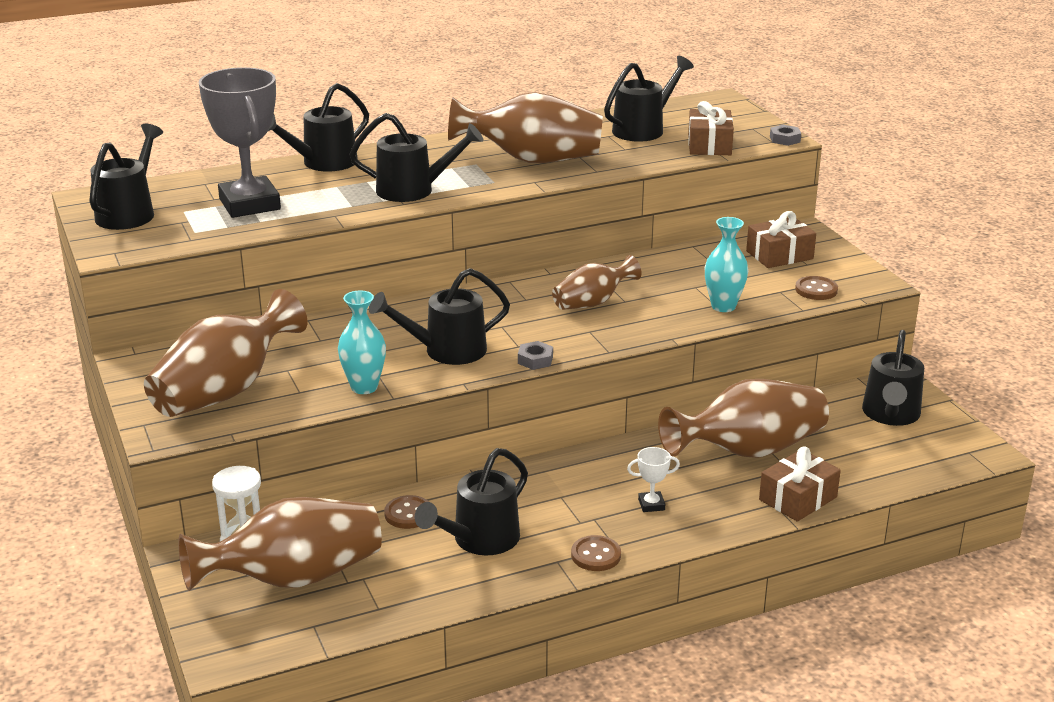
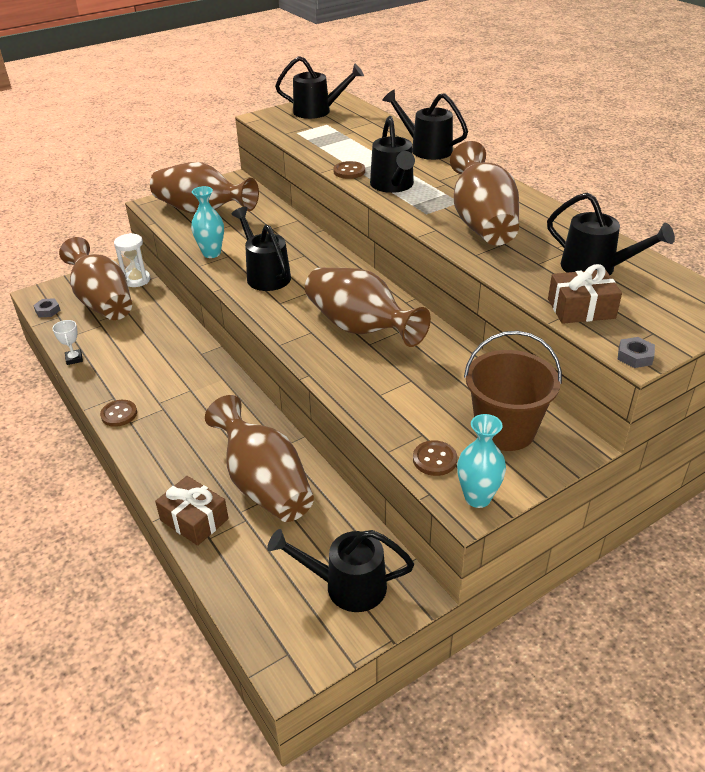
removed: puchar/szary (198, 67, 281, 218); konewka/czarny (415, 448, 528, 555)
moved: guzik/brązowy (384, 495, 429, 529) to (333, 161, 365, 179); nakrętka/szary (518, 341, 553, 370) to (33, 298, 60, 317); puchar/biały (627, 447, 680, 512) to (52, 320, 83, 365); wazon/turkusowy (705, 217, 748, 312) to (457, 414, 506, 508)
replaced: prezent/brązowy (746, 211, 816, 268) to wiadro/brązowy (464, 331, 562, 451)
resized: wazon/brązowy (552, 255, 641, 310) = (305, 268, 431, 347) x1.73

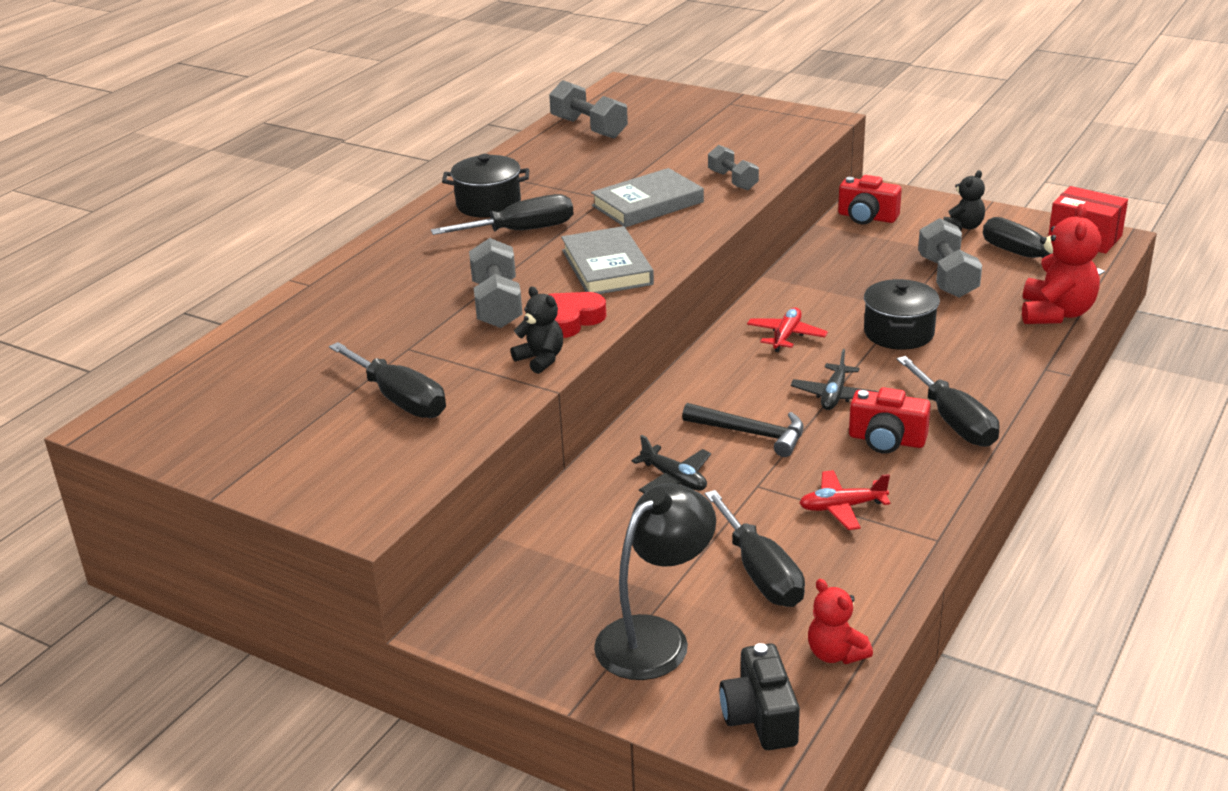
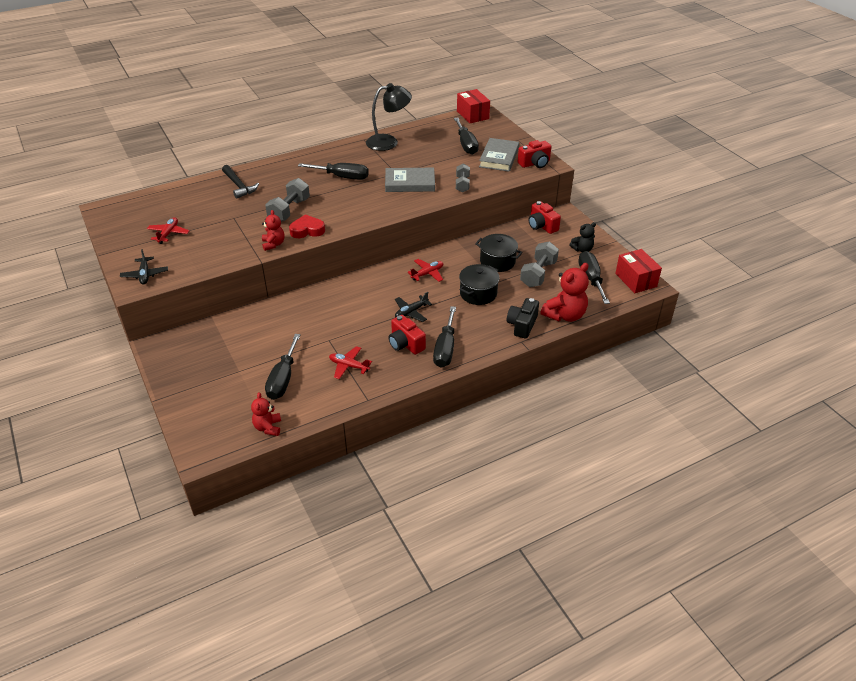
removed: hantel/szary (549, 80, 628, 139)
added: samolot/czerwony (147, 217, 190, 244); pudełko/czerwony (457, 89, 490, 123); aparat fotograficzny/czerwony (518, 140, 551, 168)
moved: śrubokręt/czarny (329, 342, 446, 418) to (454, 118, 479, 155); garnek/czarny (442, 154, 529, 217) to (475, 234, 523, 272); książka/szary (561, 226, 654, 294) to (479, 138, 519, 172); lampka/czarny (594, 483, 716, 680) to (366, 83, 412, 151); samolot/czarny (632, 435, 711, 493) to (120, 249, 168, 284); młotek/czarny (682, 403, 804, 457) to (222, 165, 259, 199); aparat fotograficzny/czarny (719, 643, 800, 750) to (507, 298, 539, 339)
recoloured: miś/czarny (511, 287, 563, 374) to miś/czerwony (262, 210, 285, 251)

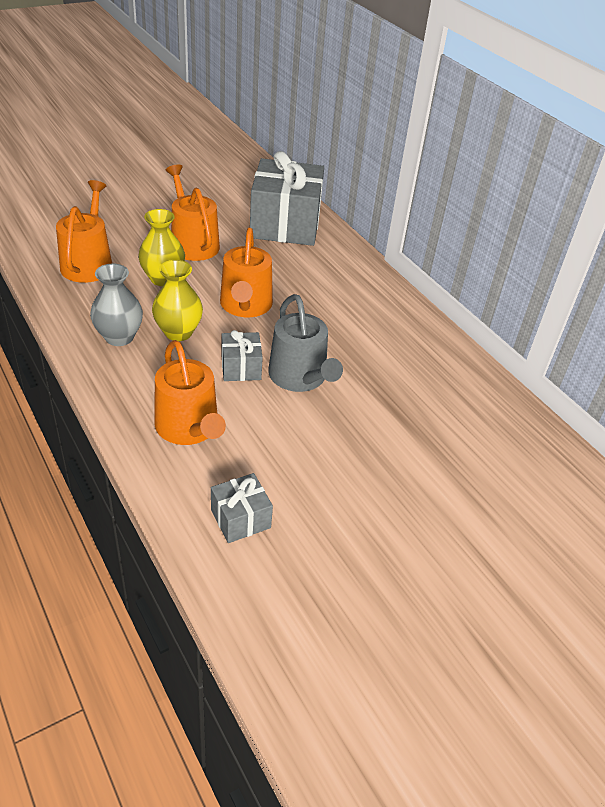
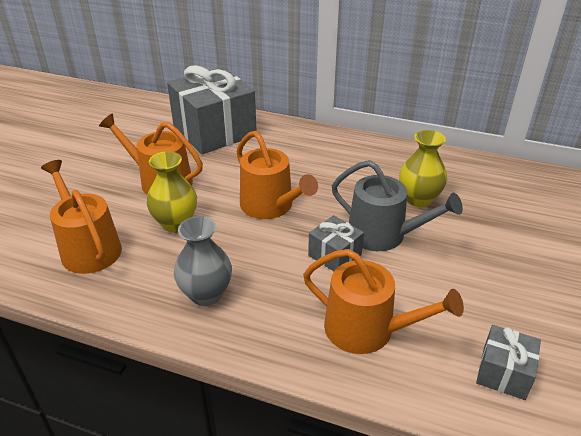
moved: wazon/żółty (152, 260, 203, 341) to (399, 130, 447, 207)

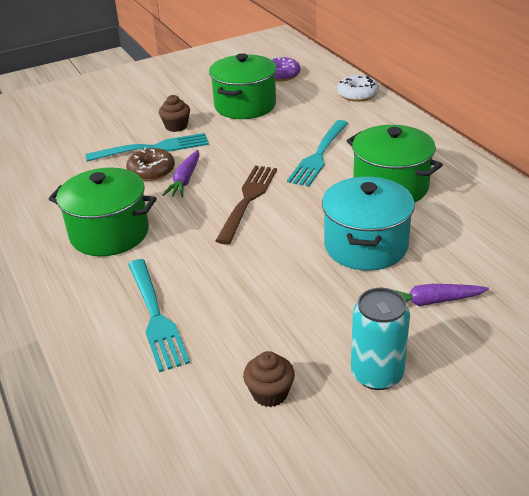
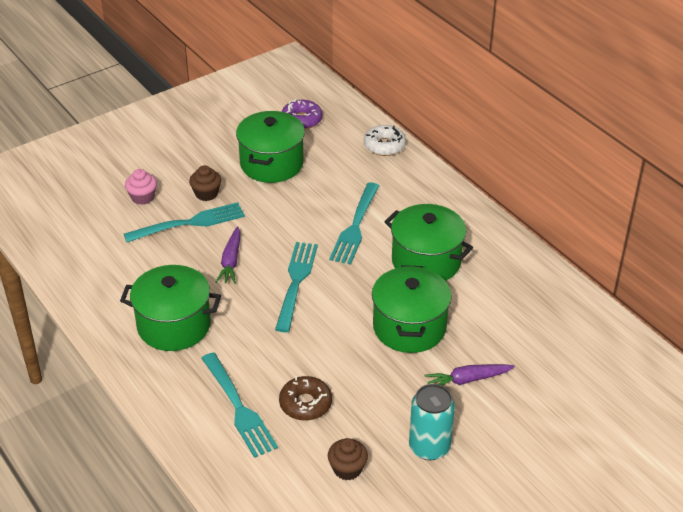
added: muffinka/różowy (125, 169, 157, 205)
moved: donut/brązowy (126, 147, 175, 181) to (279, 376, 332, 420)
recoloured: widelec/brązowy (215, 166, 277, 245) to widelec/turkusowy (275, 242, 318, 332); garnek/turkusowy (322, 177, 415, 271) to garnek/zielony (372, 265, 452, 353)

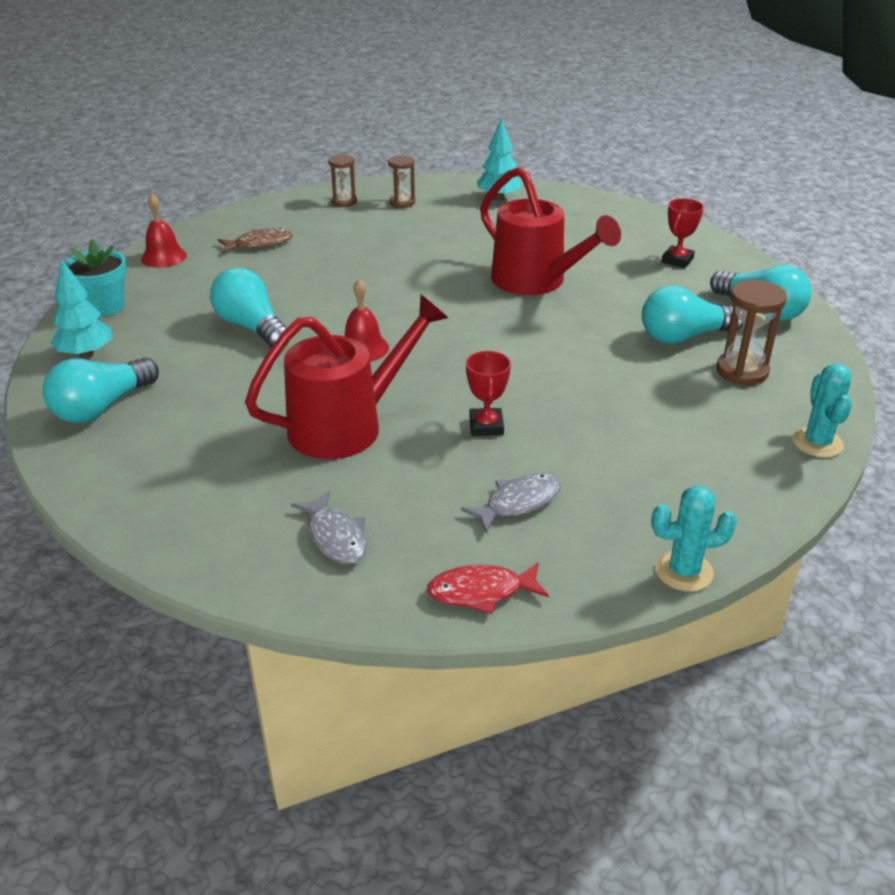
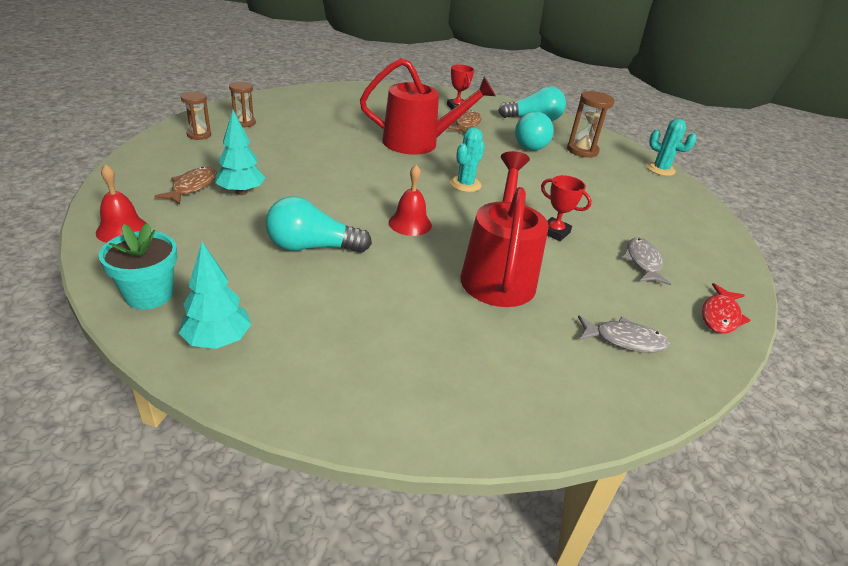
removed: żarówka/turkusowy (42, 358, 159, 423)
added: ryba/brązowy (448, 110, 482, 133)
moved: drzewko/turkusowy (477, 117, 522, 201) to (215, 110, 266, 195); kaktus/turkusowy (651, 485, 737, 591) to (450, 127, 485, 192)

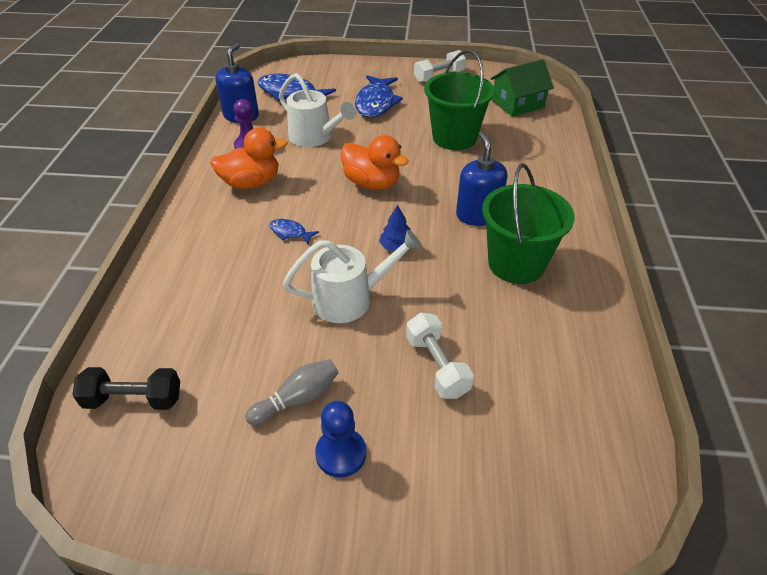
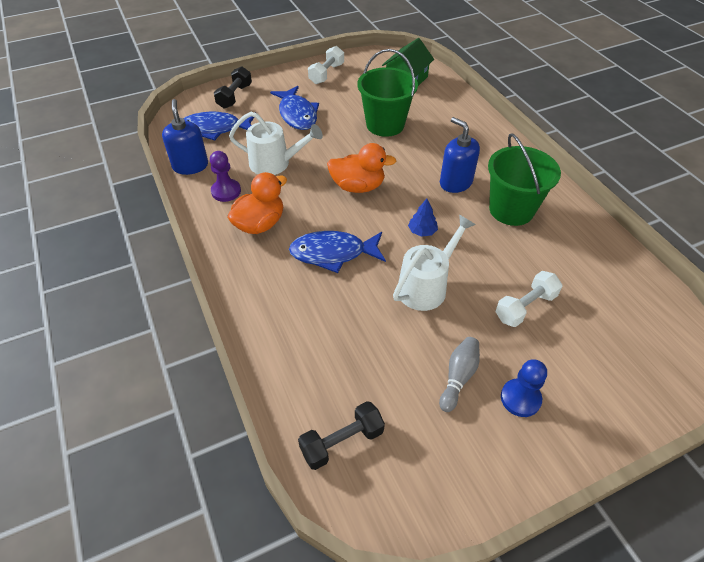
added: hantel/czarny (214, 66, 252, 109)
turned: hantel/biały (406, 313, 474, 399) = (495, 271, 562, 327) 75 degrees counterclockwise
resized: ryba/niebieski (269, 219, 319, 244) = (289, 231, 386, 273) x2.09

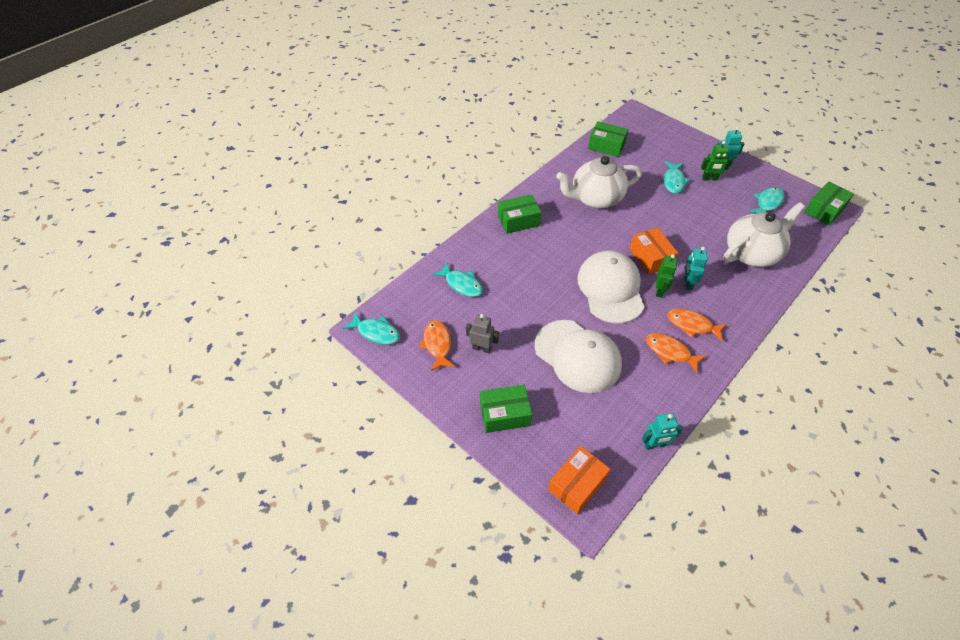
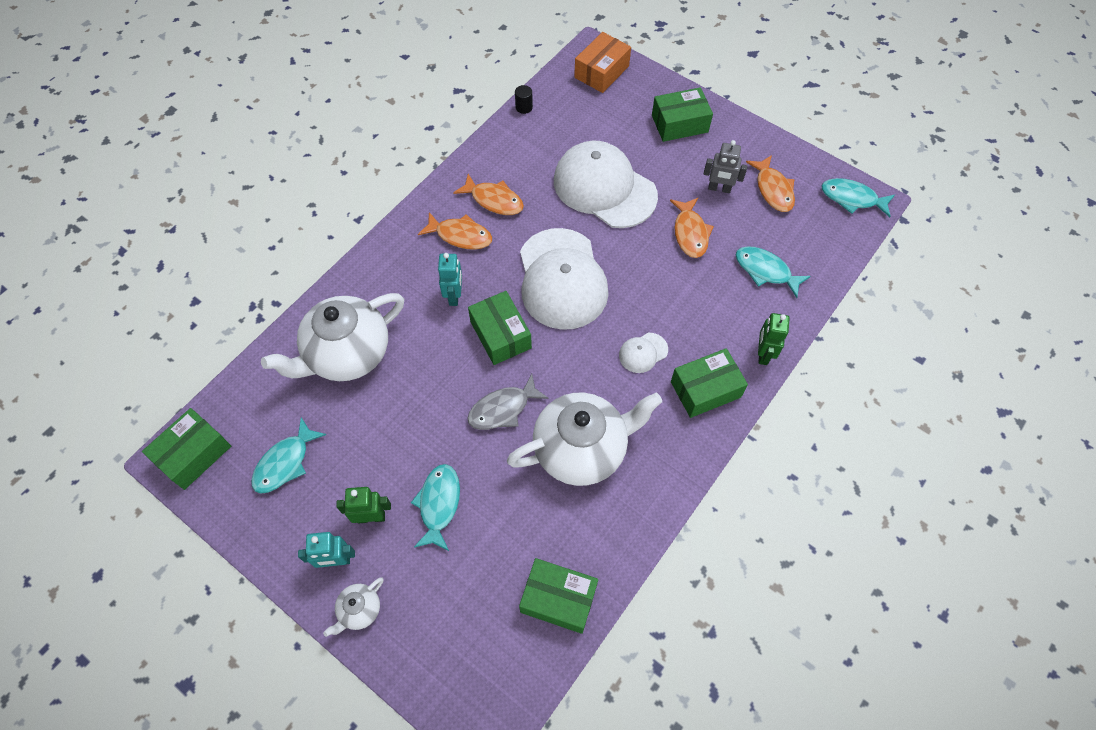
added: imbryk/biały (323, 578, 383, 637); ryba/szary (467, 374, 549, 430); czapka/biały (619, 333, 668, 373); ryba/pomarańczowy (670, 198, 714, 258)
moved: robot/zielony (655, 254, 678, 298) to (758, 313, 790, 365)
replaced: robot/turkusowy (642, 413, 683, 450) to walec/czarny (515, 85, 533, 114)
recoloured: pudełko/pomarańczowy (630, 228, 678, 274) to pudełko/zielony (468, 291, 532, 365)

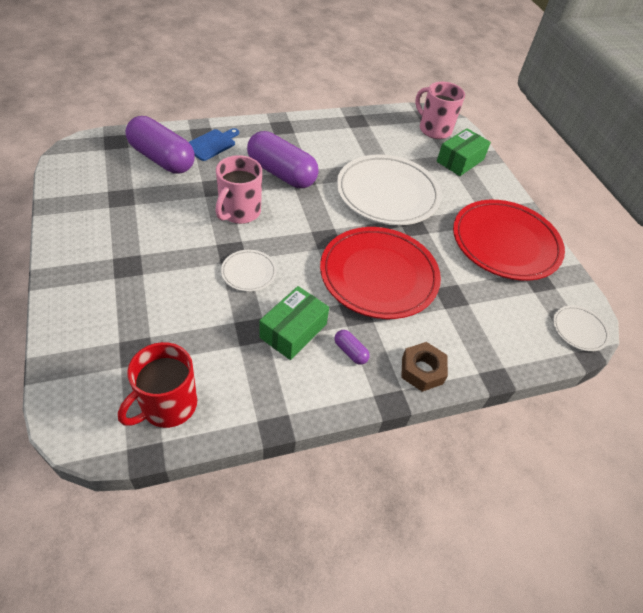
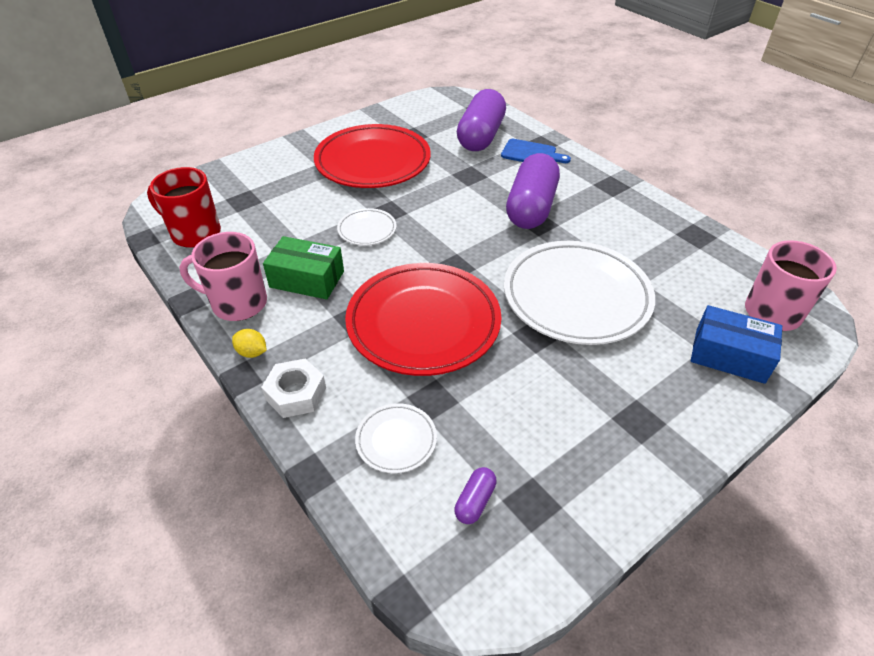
added: cytryna/żółty (232, 329, 267, 358)
moved: kubek/różowy (216, 155, 262, 224) to (179, 232, 267, 321); kapsułka/fioletowy (335, 330, 370, 365) to (454, 467, 497, 524); talerz/czerwony (453, 200, 565, 281) to (314, 124, 431, 188); talerz/biały (553, 305, 610, 352) to (355, 403, 437, 474)
recoloured: nakrętka/brązowy (401, 342, 448, 392) to nakrętka/biały (261, 359, 326, 418); pudełko/zielony (437, 128, 491, 176) to pudełko/niebieski (691, 305, 782, 384)

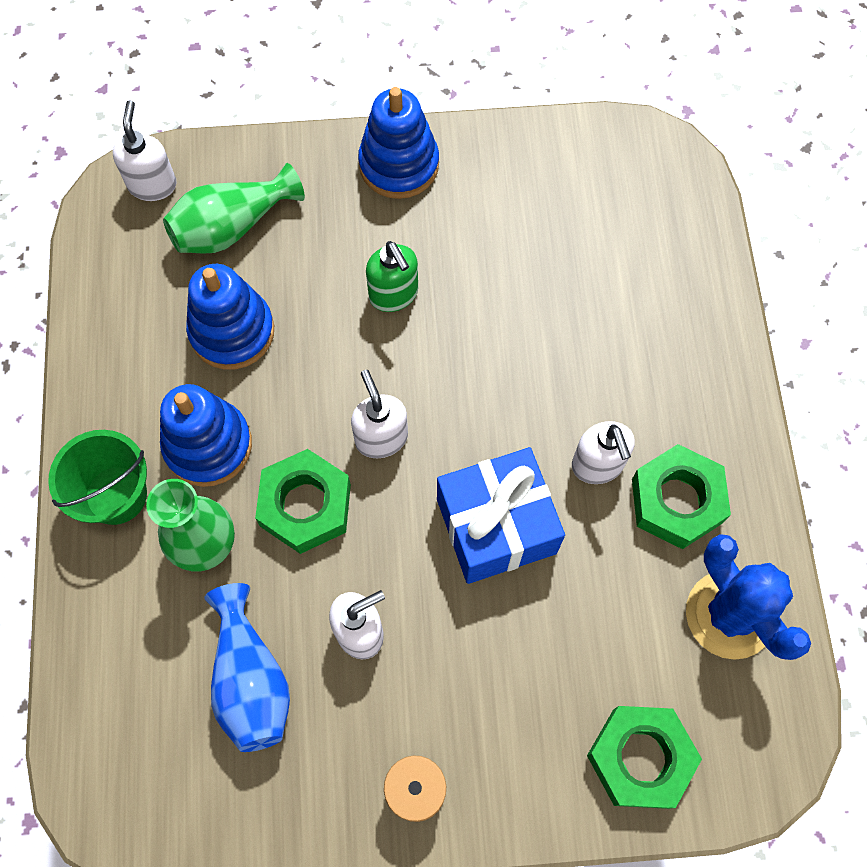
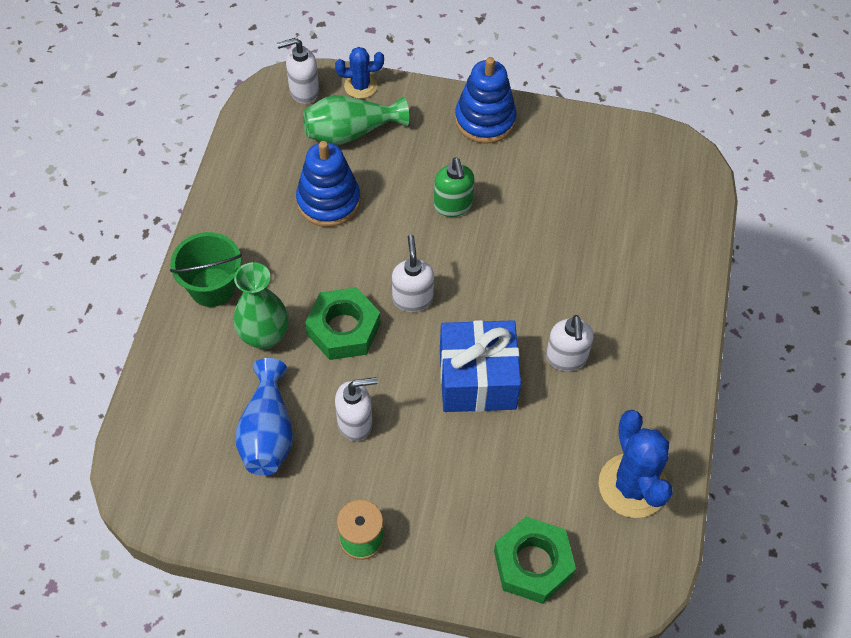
removed: zabawka nakładanka/niebieski (160, 384, 252, 487); nakrętka/zielony (632, 444, 731, 549)
added: kaktus/niebieski (335, 47, 384, 99)
turned: dozownik mydła/biały (113, 100, 177, 201) = (277, 38, 319, 104) 120 degrees counterclockwise

